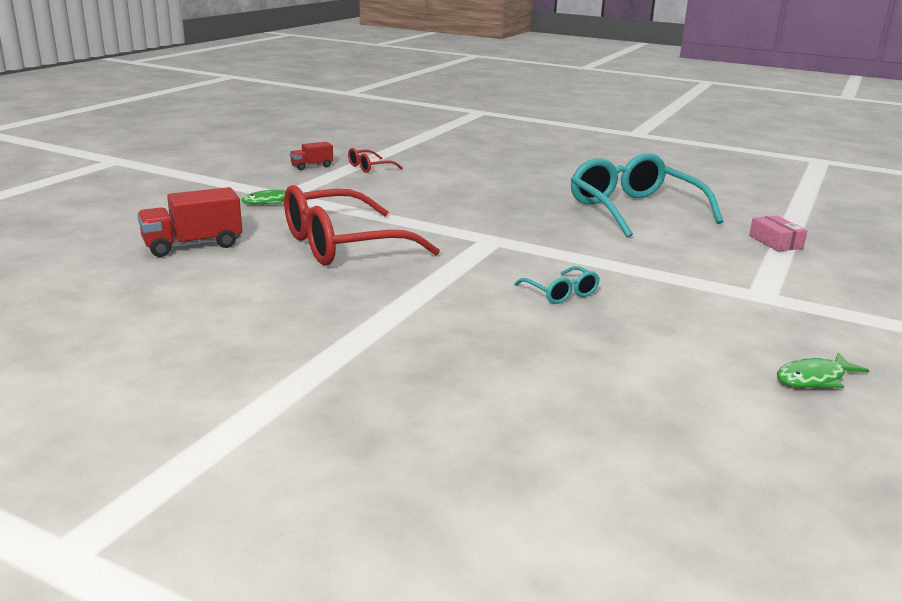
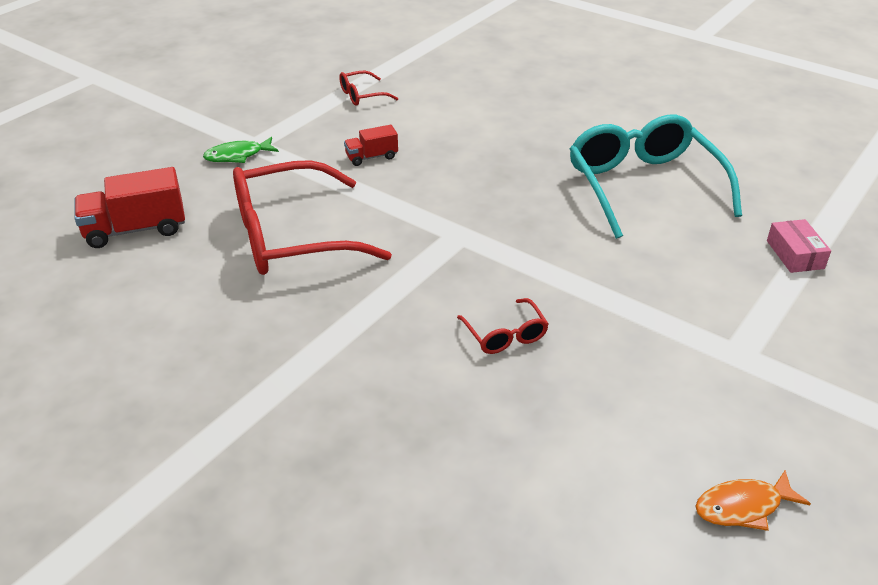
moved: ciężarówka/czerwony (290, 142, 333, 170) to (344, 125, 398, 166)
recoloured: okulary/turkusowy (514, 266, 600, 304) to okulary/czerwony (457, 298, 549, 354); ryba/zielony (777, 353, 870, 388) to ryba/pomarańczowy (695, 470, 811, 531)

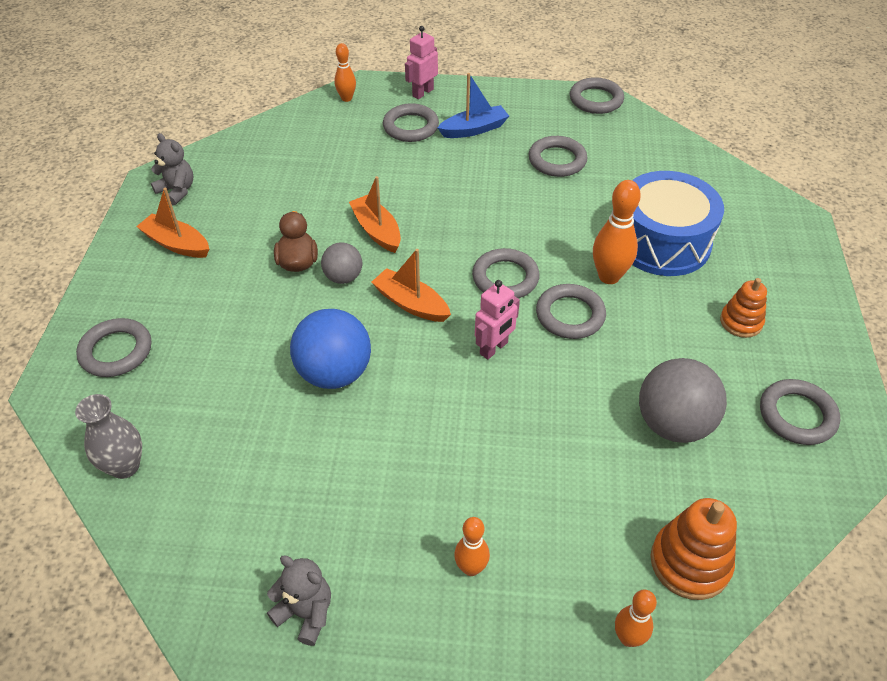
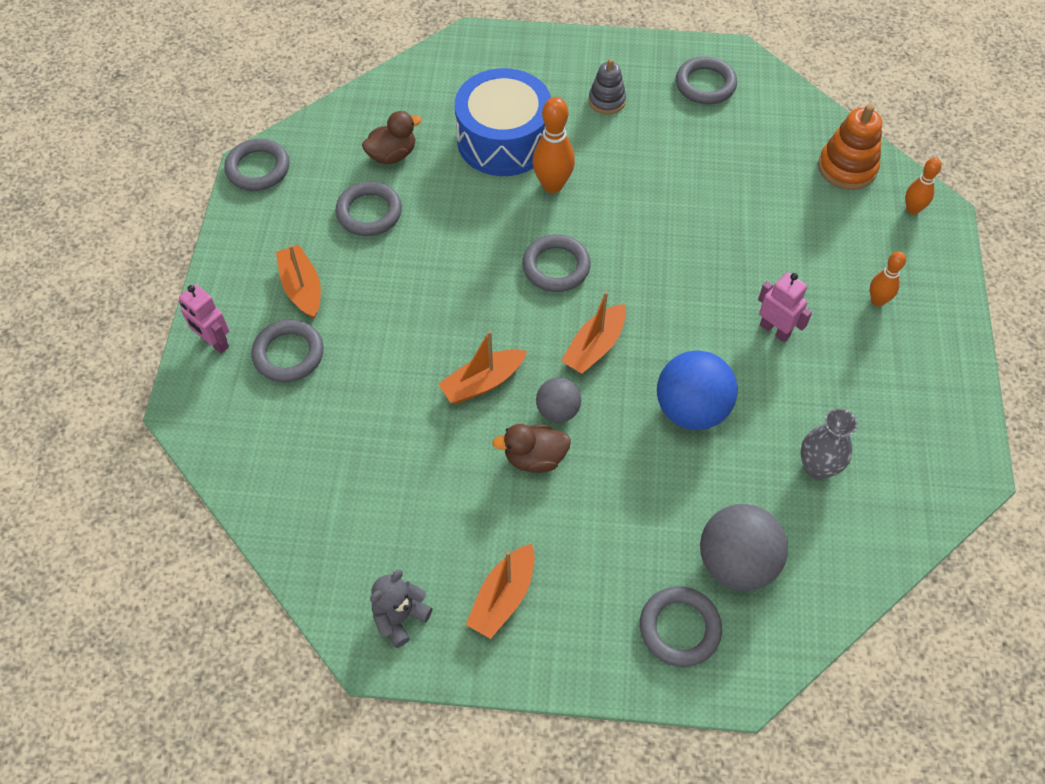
removed: miś/szary (267, 555, 331, 646); kręgiel/pomarańczowy (334, 43, 356, 102); pierścień/szary (536, 284, 606, 339)
added: kaczka/brązowy (362, 111, 422, 164)
moved: wazon/szary (75, 394, 142, 479) to (800, 408, 858, 480); robot/różowy (475, 280, 520, 360) to (758, 272, 812, 342); piłka/szary (639, 358, 727, 443) to (700, 504, 788, 591)
recoloured: łódka/niebieski (437, 73, 509, 138) to łódka/pomarańczowy (276, 245, 321, 319); zabawka nakładanka/pomarańczowy (720, 278, 767, 338) to zabawka nakładanka/szary (589, 59, 626, 114)

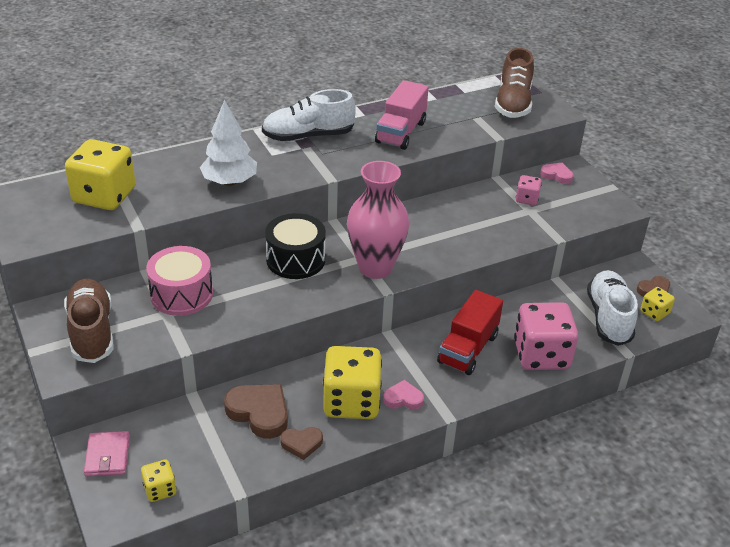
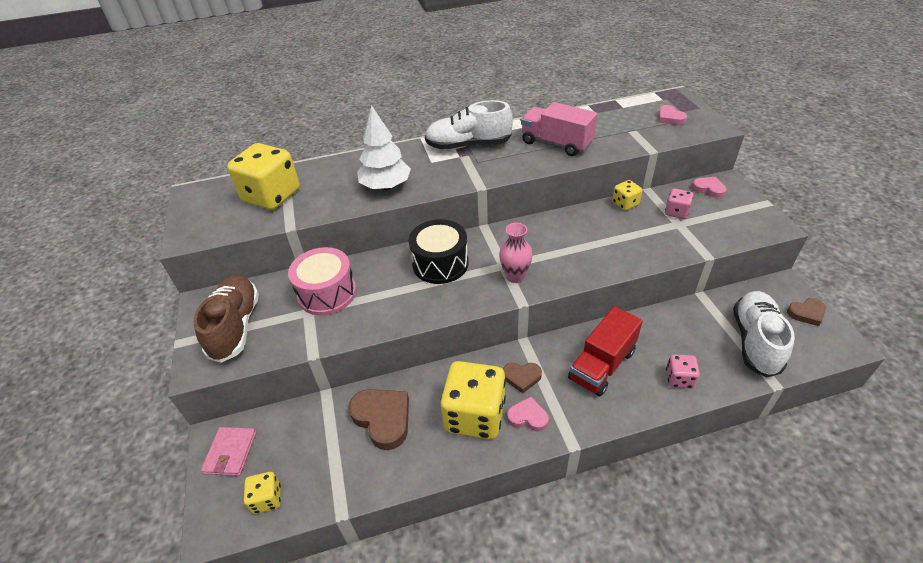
moved: serce/brązowy (280, 427, 323, 460) to (503, 363, 542, 393); kostka do gry/żółty (641, 287, 675, 321) to (612, 180, 643, 211)
replaced: but/brązowy (495, 48, 534, 118) to serce/różowy (658, 105, 687, 125)
turned: ciężarówka/różowy (375, 80, 429, 150) = (521, 102, 597, 156) 90 degrees clockwise
resized: wazon/różowy (347, 161, 409, 279) = (499, 223, 533, 283) x0.54; kostka do gry/różowy (514, 302, 578, 370) = (666, 354, 700, 389) x0.48

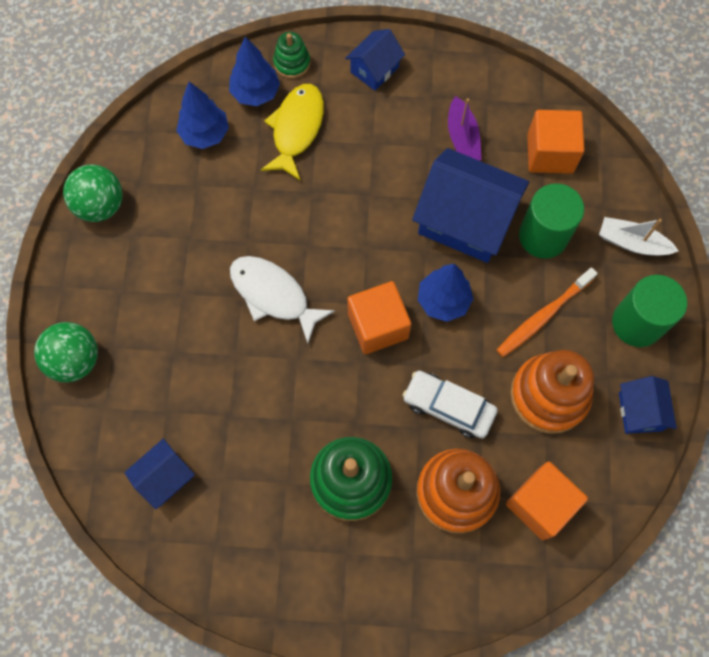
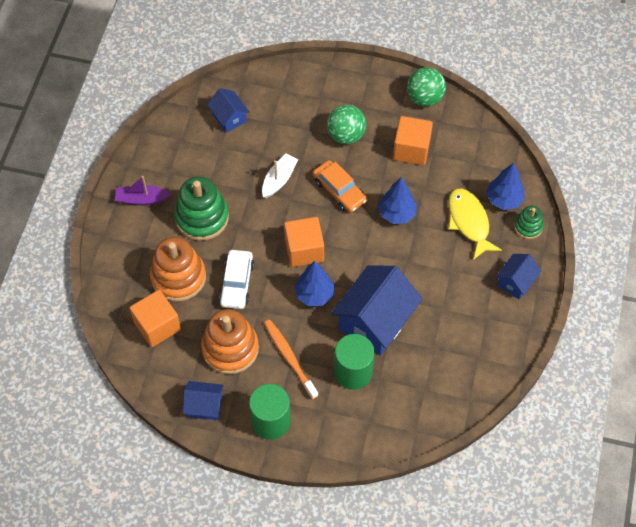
moved: piłka/zielony (34, 322, 98, 383) to (327, 105, 366, 144); drzewko/niebieski (176, 82, 229, 149) to (378, 177, 417, 224); łódka/fioletowy (448, 96, 482, 160) to (115, 176, 171, 205); sześcian/pomarańczowy (527, 110, 585, 174) to (393, 116, 433, 165); łódka/biały (599, 217, 678, 256) to (262, 153, 298, 198)
replaced: ryba/biały (230, 256, 335, 343) to samochód/pomarańczowy (313, 160, 367, 213)
turned: ryba/żółty (261, 84, 324, 181) = (448, 188, 502, 260) 135 degrees counterclockwise; domek/niebieski (345, 29, 405, 91) = (495, 254, 541, 299) 75 degrees clockwise; samochód/biały (403, 371, 498, 438) = (219, 250, 254, 309) 150 degrees clockwise

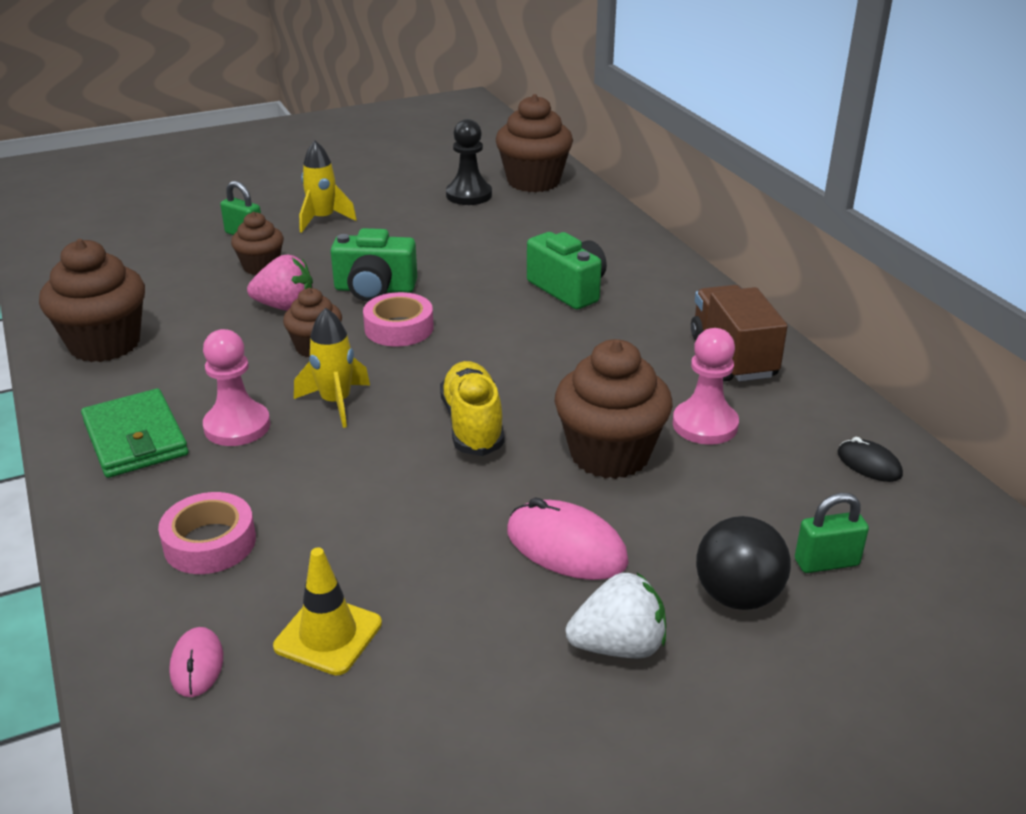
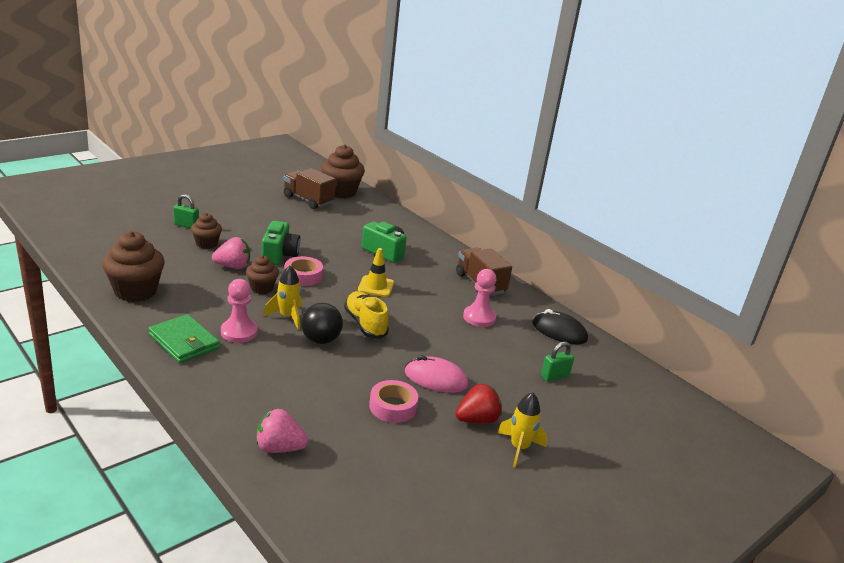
removed: muffinka/brązowy (554, 339, 673, 479)
moved: taśma klejąca/różowy (158, 492, 256, 574) to (369, 380, 418, 423); pachołek/żółty (273, 547, 382, 676) to (358, 248, 394, 297); rakieta/żółty (299, 140, 357, 233) to (497, 392, 547, 467); piłka/czarny (696, 516, 791, 610) to (301, 303, 343, 344)
replaced: myszka/różowy (169, 627, 223, 697) to truskawka/różowy (256, 409, 308, 453); pionek/czarny (446, 119, 492, 205) to ciężarówka/brązowy (284, 168, 336, 209)
recoloured: truskawka/biały (566, 573, 666, 658) to truskawka/czerwony (455, 384, 502, 424)
turned: aparat fotograficzny/zielony (331, 228, 417, 302) = (262, 221, 300, 265) 75 degrees counterclockwise
resized: myszka/czarny (838, 437, 903, 482) = (532, 309, 588, 344) x1.74

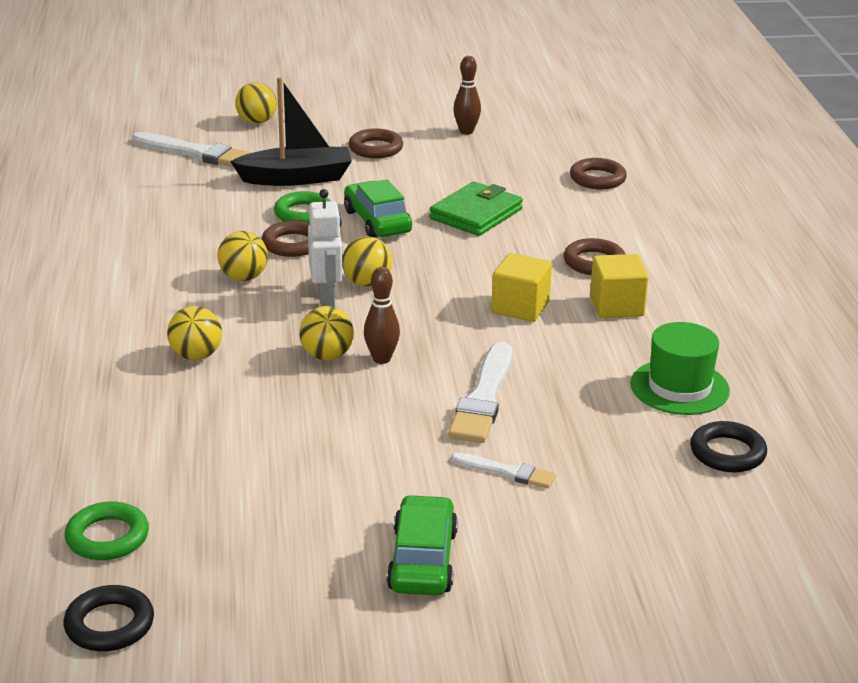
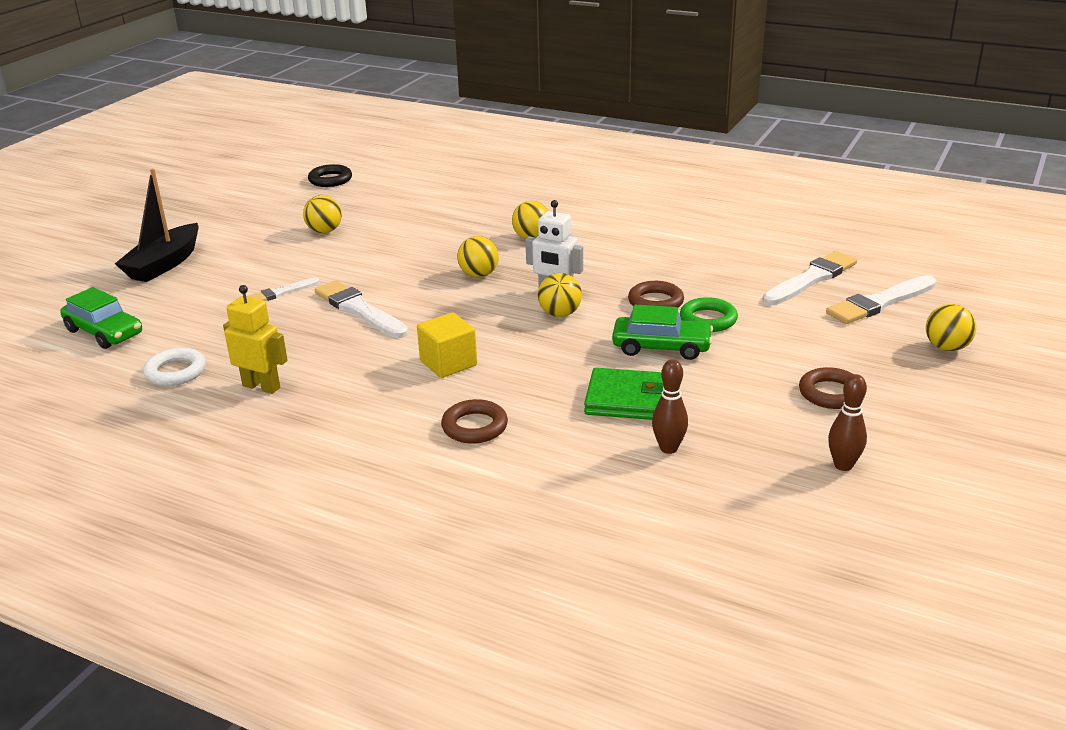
removed: pierścień/zielony (65, 501, 149, 560); pierścień/brązowy (570, 158, 627, 189); sześcian/żółty (590, 254, 648, 318)
added: pędzel/biały (762, 251, 857, 305)
moved: piłka/żółty (218, 231, 268, 281) to (303, 195, 342, 233); łódka/czarny (230, 77, 352, 186) to (115, 169, 198, 282); kręgiel/brązowy (364, 267, 400, 364) to (652, 359, 688, 454); samochód/zielony (387, 495, 458, 596) to (60, 287, 142, 349)
replaced: kapelusz/zielony (630, 322, 730, 415) to robot/żółty (223, 285, 287, 394)
recoloured: pierścień/czarny (690, 421, 767, 472) to pierścień/biały (143, 348, 206, 386)
turned: portfel/zielony (429, 181, 523, 236) = (584, 368, 664, 420) 60 degrees counterclockwise

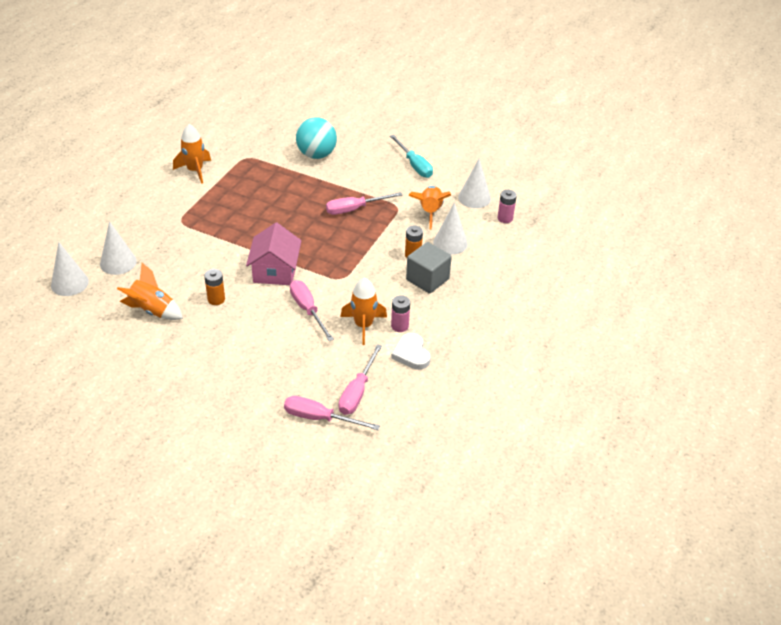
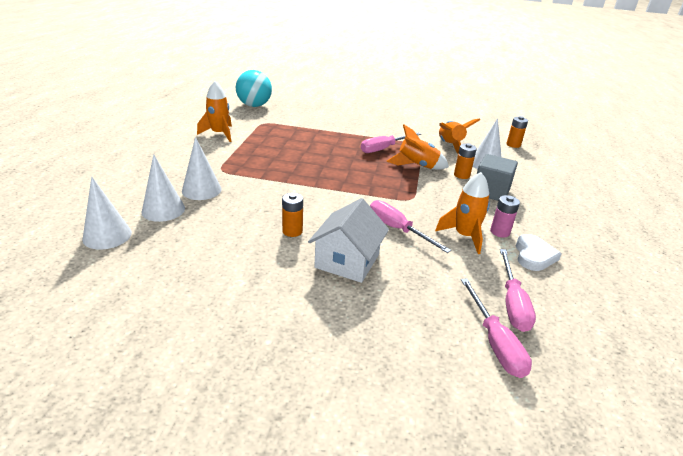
removed: domek/różowy (246, 223, 301, 285); śrubokręt/turkusowy (390, 135, 433, 178)
added: domek/biały (308, 198, 389, 283)
moved: rakieta/pomarańczowy (117, 263, 183, 320) to (386, 125, 449, 170); piłka/turkusowy (296, 117, 337, 159) to (236, 70, 272, 107); stożek/biały (458, 159, 491, 208) to (182, 137, 222, 200)
recoloured: bateria/różowy (497, 190, 517, 223) to bateria/pomarańczowy (507, 116, 528, 148)
turned: śrubokręt/różowy (284, 396, 380, 430) = (461, 278, 532, 378) 105 degrees counterclockwise; serce/biały (391, 333, 431, 370) = (516, 234, 562, 271) 135 degrees counterclockwise

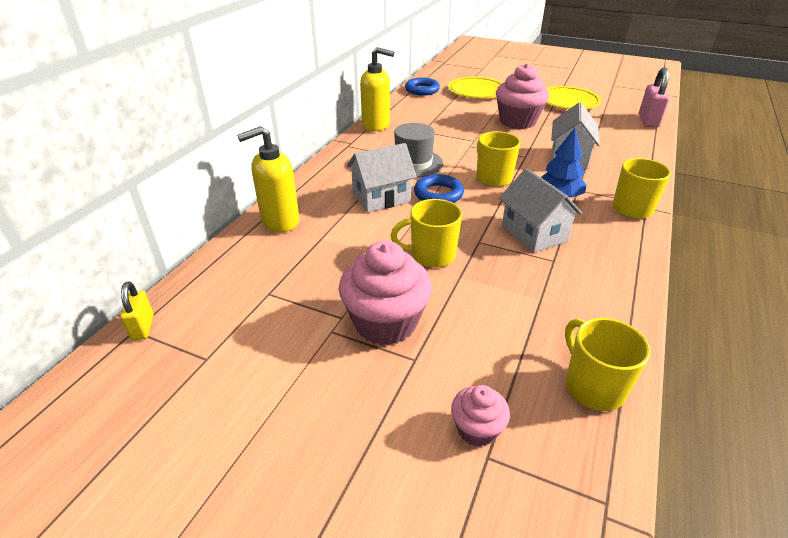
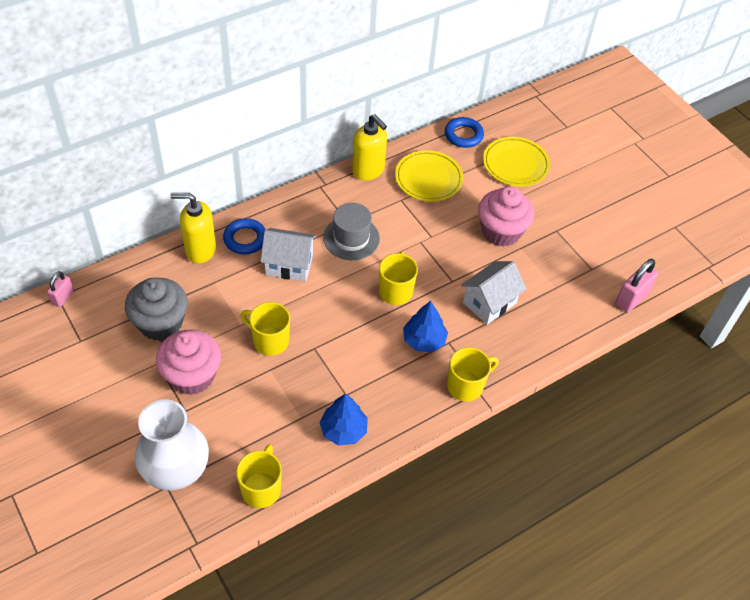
removed: domek/biały (499, 168, 583, 253)
added: muffinka/szary (125, 278, 188, 341); drzewko/niebieski (319, 393, 368, 446)
moved: pierścień/niebieski (414, 174, 464, 203) to (223, 218, 266, 254); talerz/żółty (546, 86, 601, 109) to (395, 150, 464, 202)
replaced: muffinka/różowy (451, 385, 510, 447) to wazon/biały (135, 400, 209, 490)
recoloured: kłódka/żółty (120, 281, 154, 340) to kłódka/różowy (47, 271, 74, 307)

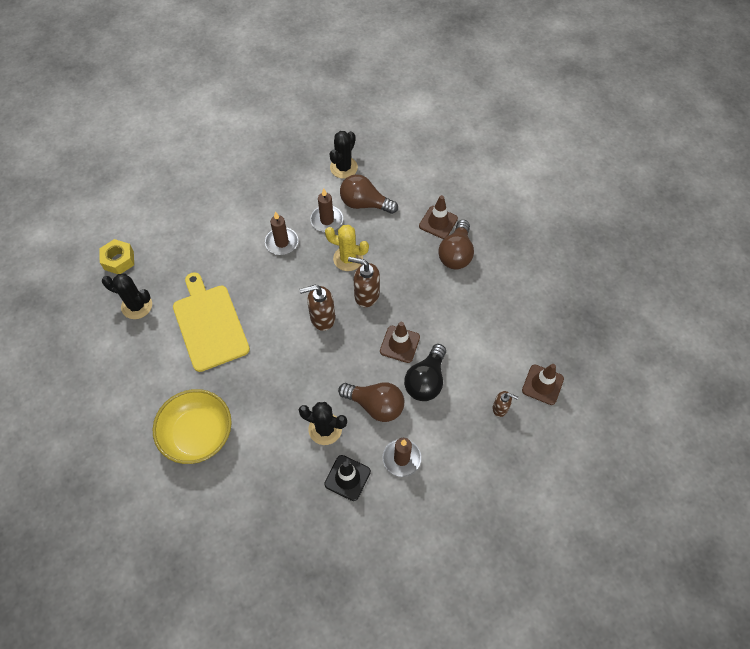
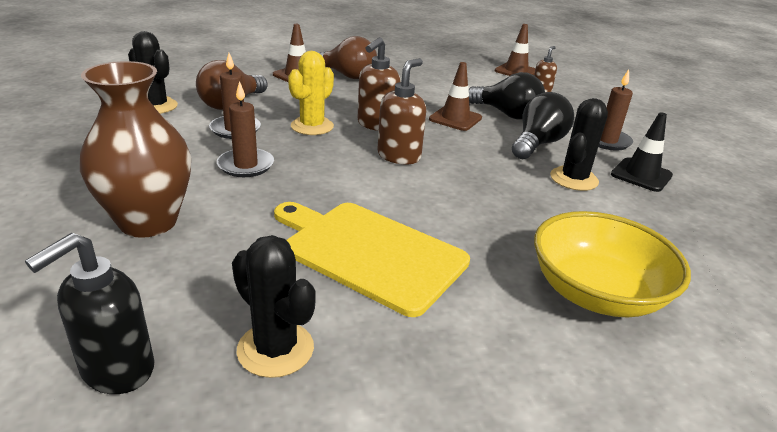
added: wazon/brązowy (80, 61, 191, 238)
replaced: nakrętka/żółty (99, 239, 134, 274) to dozownik mydła/czarny (25, 233, 154, 394)
recoloured: żarówka/brązowy (338, 382, 404, 422) to żarówka/czarny (512, 92, 574, 159)
turned: kaktus/czarny (102, 274, 152, 319) = (232, 235, 316, 378) 75 degrees counterclockwise; deska do krojenia/żółty (173, 272, 250, 372) = (274, 202, 470, 317) 45 degrees clockwise; dozownik mydła/brązowy (299, 285, 335, 331) = (377, 58, 426, 164) 150 degrees counterclockwise

